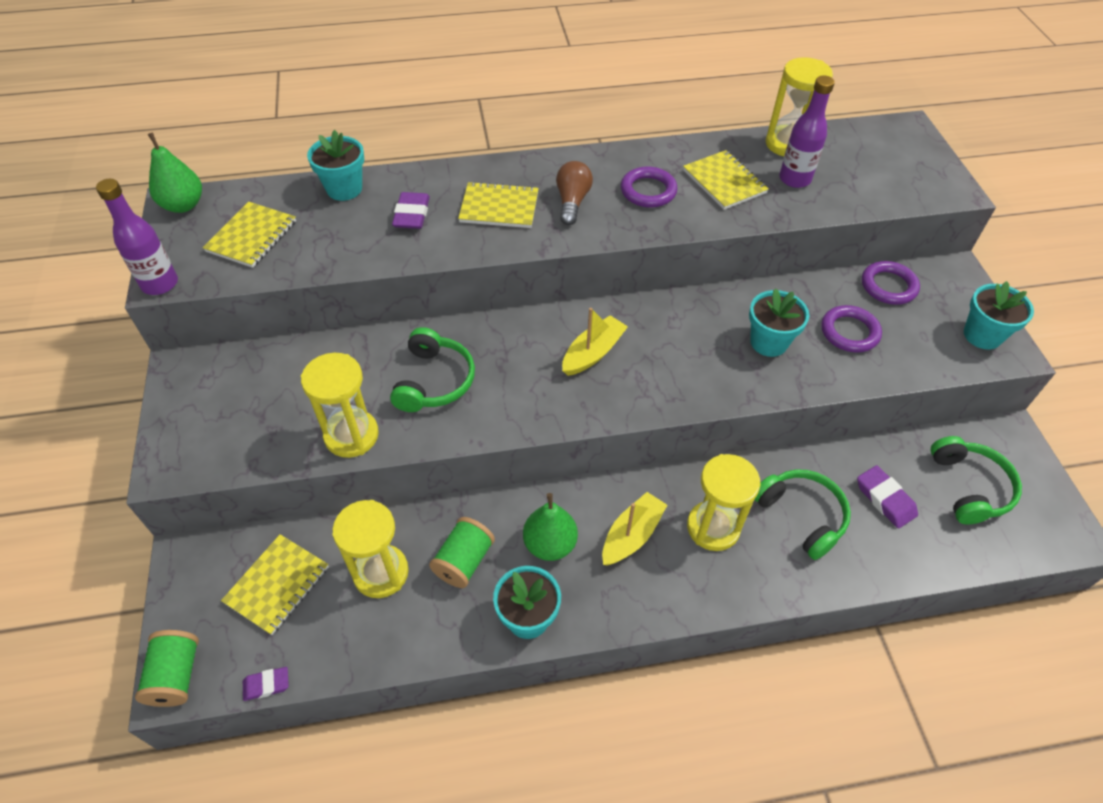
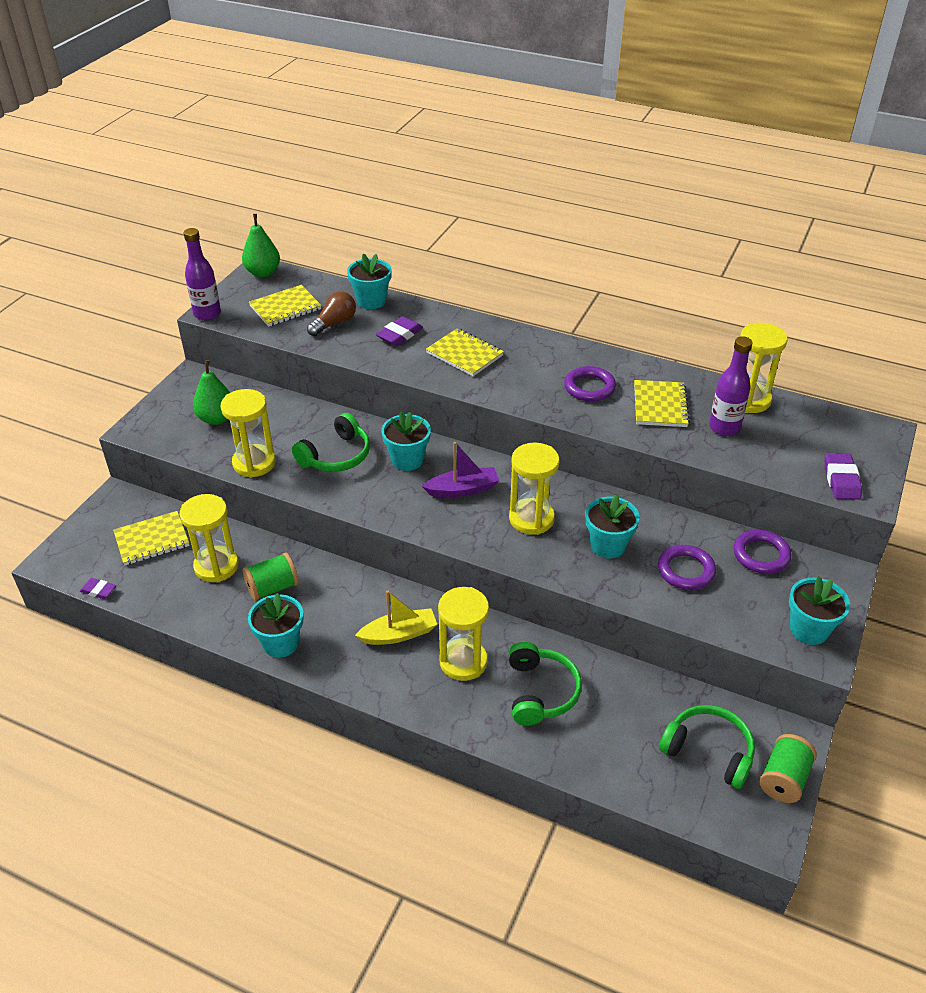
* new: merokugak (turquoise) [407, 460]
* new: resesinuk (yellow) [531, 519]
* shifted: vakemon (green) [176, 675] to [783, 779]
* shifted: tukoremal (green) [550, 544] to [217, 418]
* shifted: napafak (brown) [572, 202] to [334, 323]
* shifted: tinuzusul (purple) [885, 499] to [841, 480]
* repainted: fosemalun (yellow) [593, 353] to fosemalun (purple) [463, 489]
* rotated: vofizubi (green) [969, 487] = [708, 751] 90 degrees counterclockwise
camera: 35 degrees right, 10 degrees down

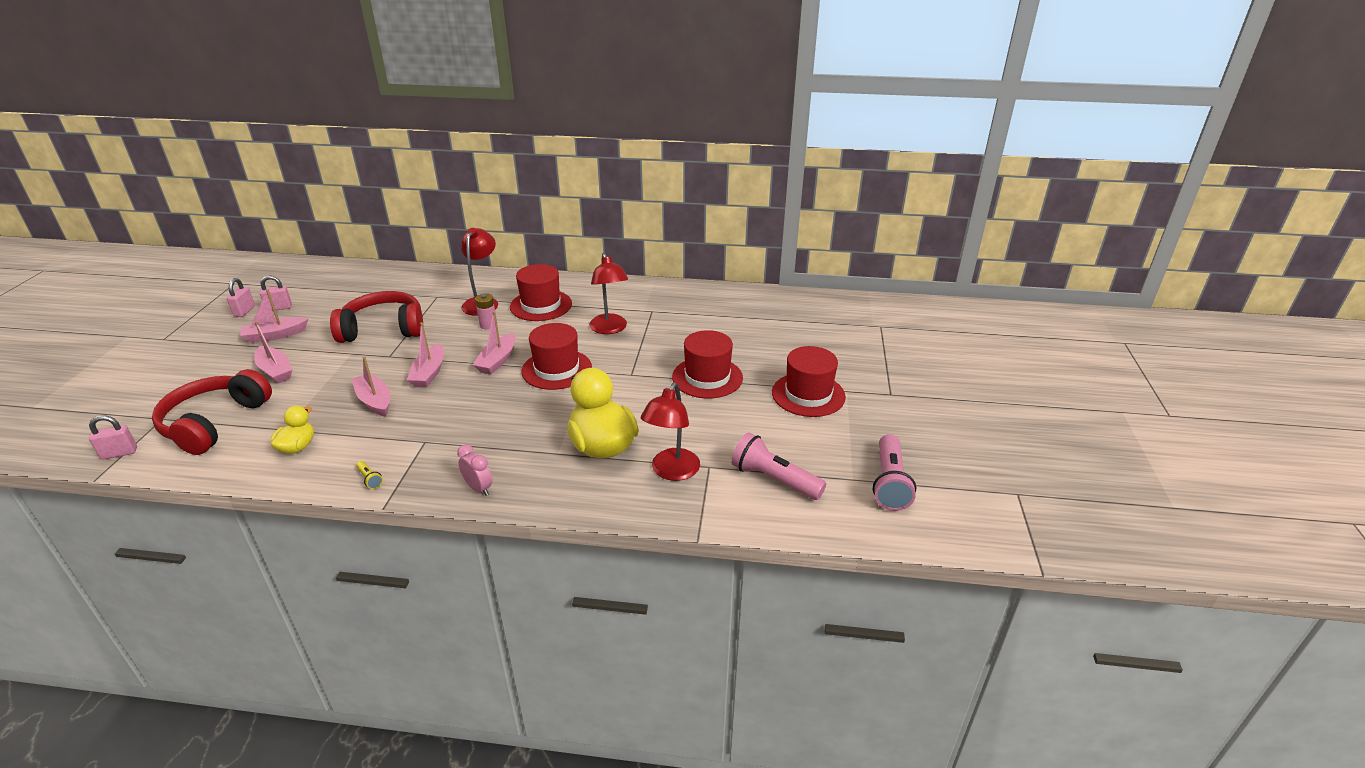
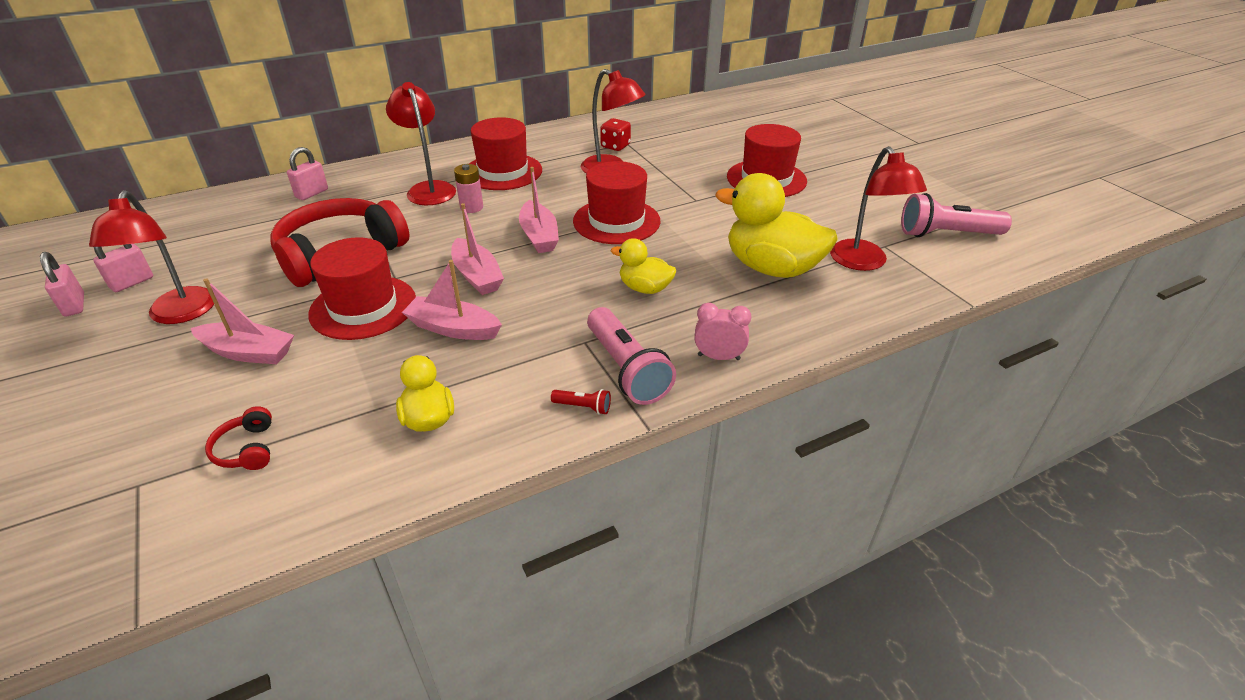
* new: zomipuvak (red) [615, 146]
* new: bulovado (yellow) [645, 288]
* shifted: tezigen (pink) [119, 453] to [312, 193]
* shifted: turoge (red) [808, 394] to [363, 307]
* shifted: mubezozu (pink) [889, 483] to [626, 369]
* swapped: fosemalun (pink) [275, 335] to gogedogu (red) [179, 314]
* repainted: mubezozu (yellow) [370, 479] to mubezozu (red) [583, 407]
* scaled: vofizubi (red) [215, 423] = [247, 449] x0.41
camera: 35 degrees left, 5 degrees up

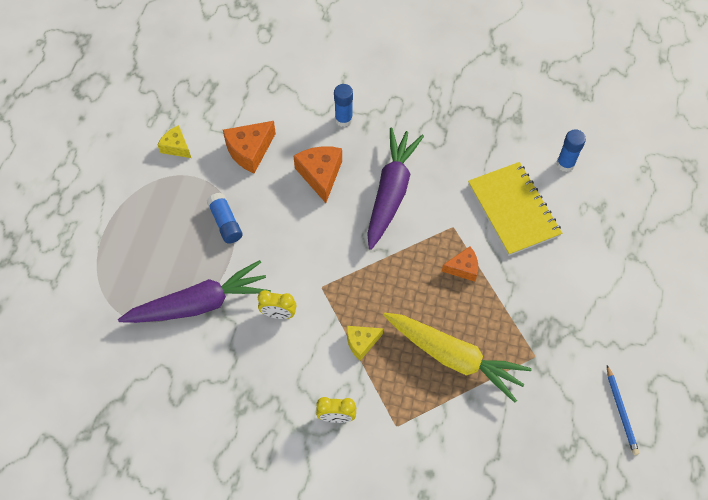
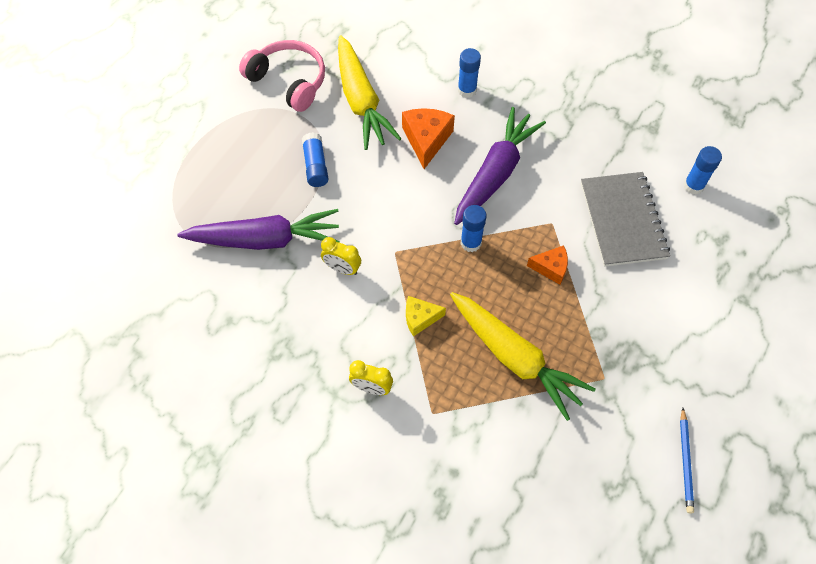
* new: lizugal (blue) [471, 243]
* swapped: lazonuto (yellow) [176, 147] to vofizubi (pink) [288, 81]
* swapped: lazonuto (orange) [250, 151] to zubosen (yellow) [361, 101]
* repainted: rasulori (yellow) [513, 210] to rasulori (grey) [622, 220]
camera: 15 degrees right, 0 degrees up

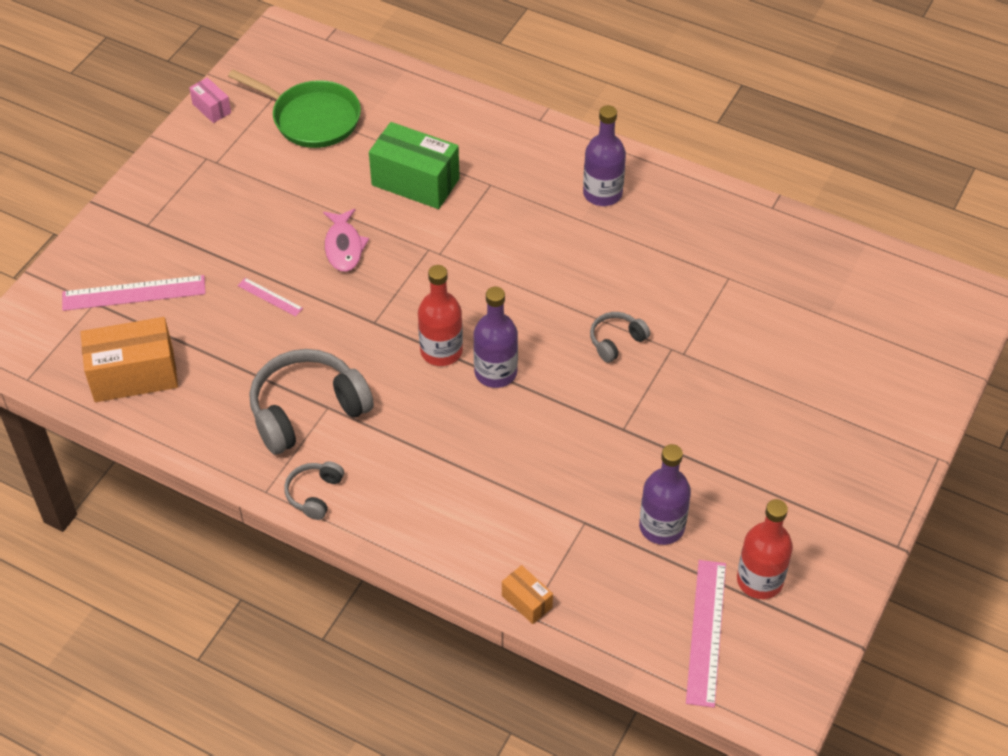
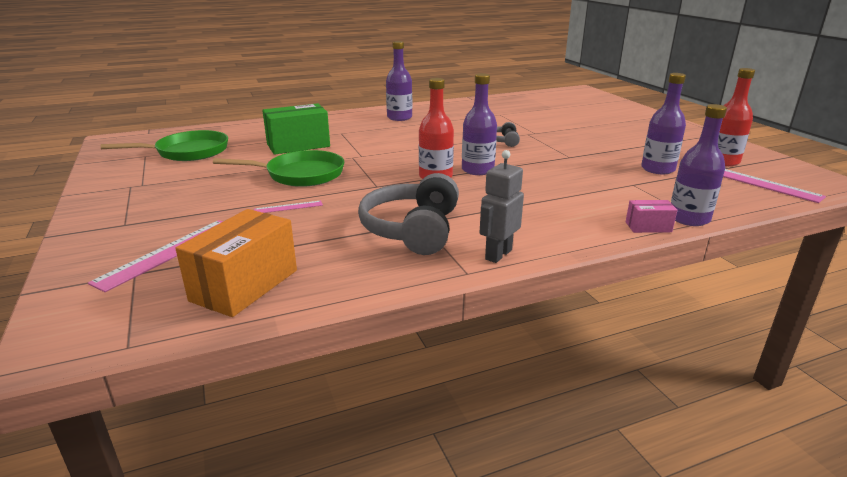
* shifted: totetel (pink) [211, 108] to [648, 227]
* swapped: vofizubi (grey) [314, 494] to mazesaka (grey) [498, 254]
* swapped: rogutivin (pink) [344, 247] to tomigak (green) [300, 174]
* swapped: totetel (orange) [527, 601] to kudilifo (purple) [689, 218]
camera: 50 degrees left, 25 degrees down

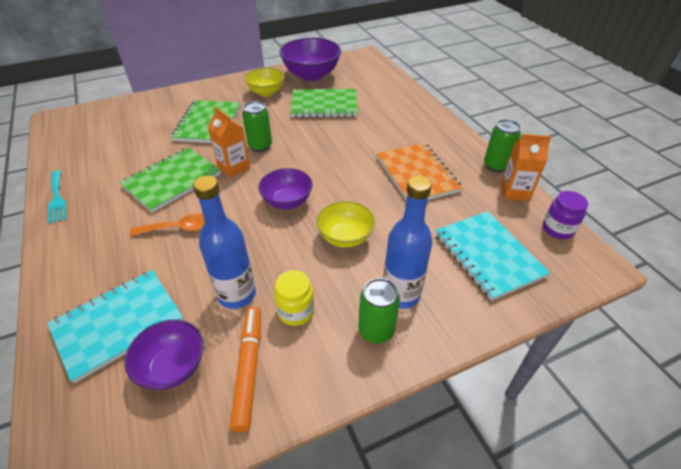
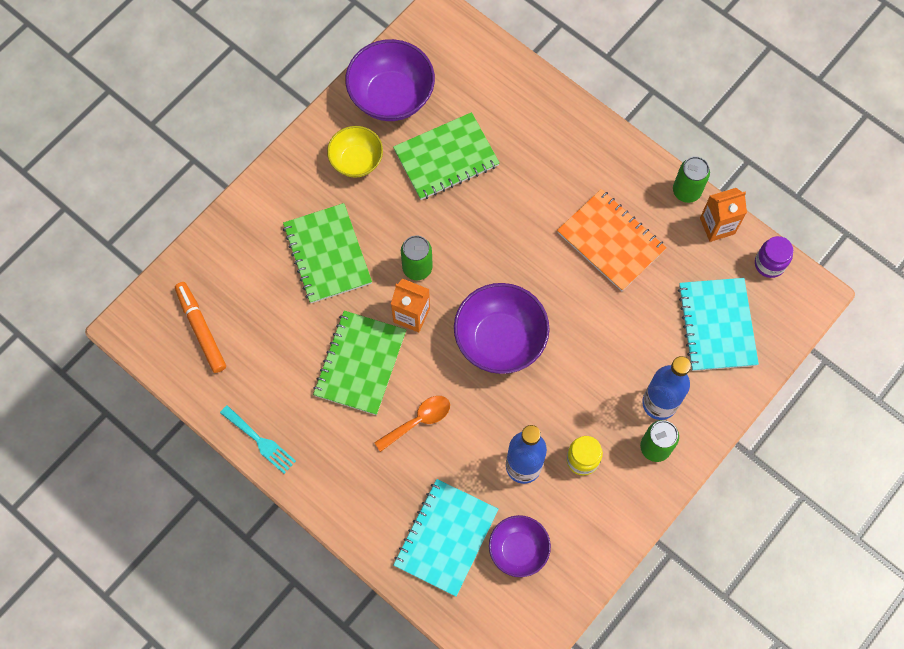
* gone: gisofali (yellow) [345, 237]
* shifted: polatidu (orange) [248, 368] to [201, 329]
* rotated: rasulori (turquoise) [488, 255] = [717, 325] 45 degrees clockwise
* scaled: gisofali (purple) [287, 201] = [500, 340] x1.61
camera: 25 degrees left, 25 degrees up

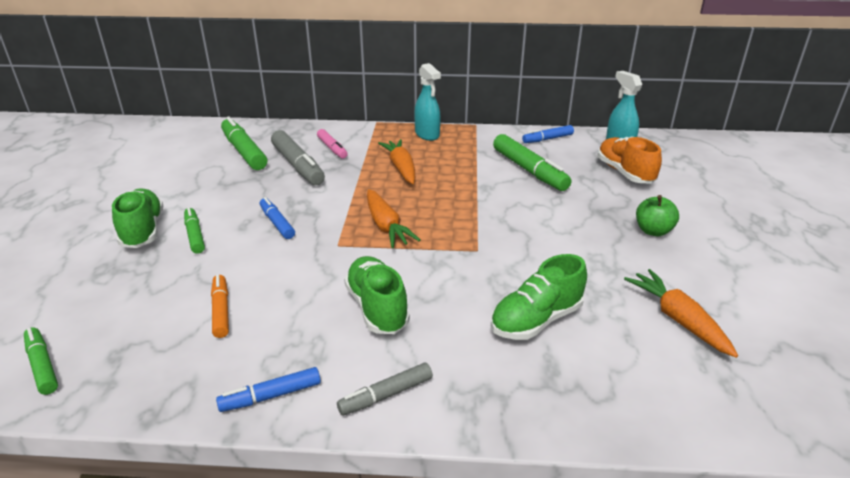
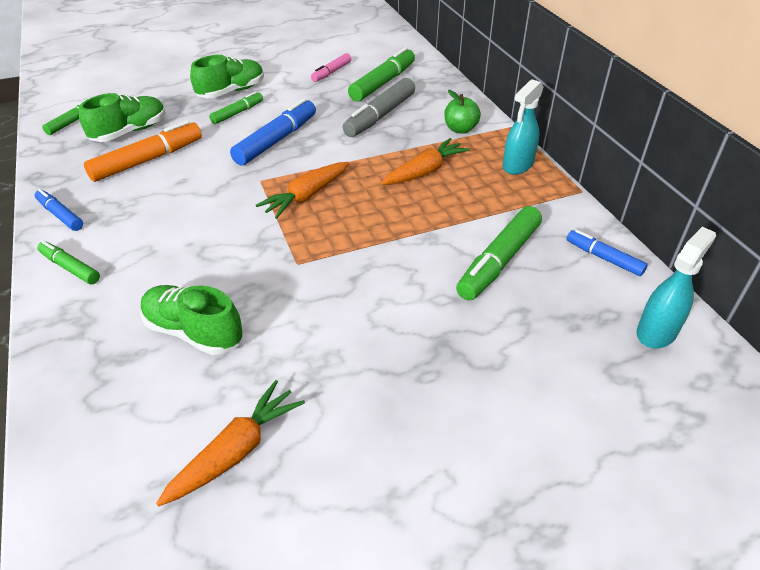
* gone: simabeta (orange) [624, 173]
* shifted: polatidu (pink) [332, 148] to [331, 72]
* shifted: simabeta (green) [377, 308] to [130, 132]
* shifted: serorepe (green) [653, 231] to [460, 129]
* repainted: polatidu (grey) [386, 395] to polatidu (green) [70, 268]
* scaled: polatidu (orange) [221, 311] = [148, 160] x1.73
* scaled: polatidu (blue) [277, 223] = [276, 140] x1.73
camera: 65 degrees right, 10 degrees up

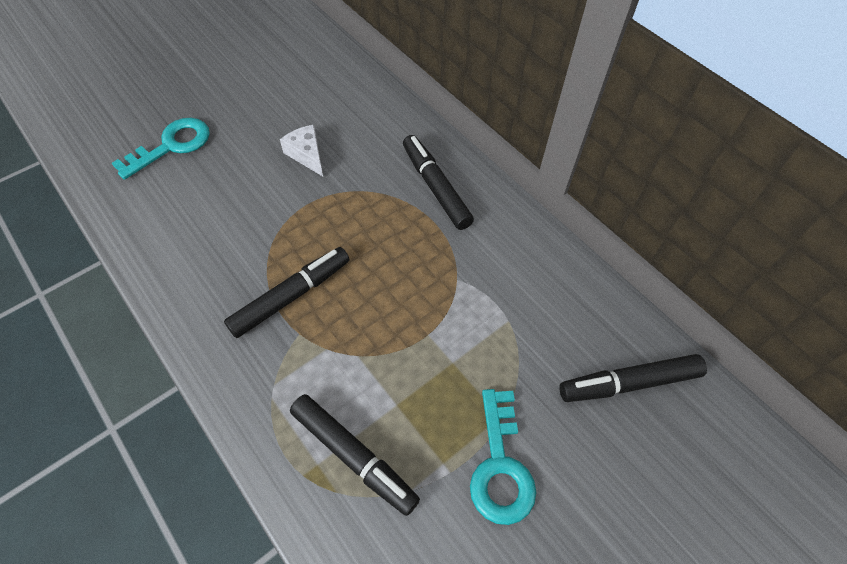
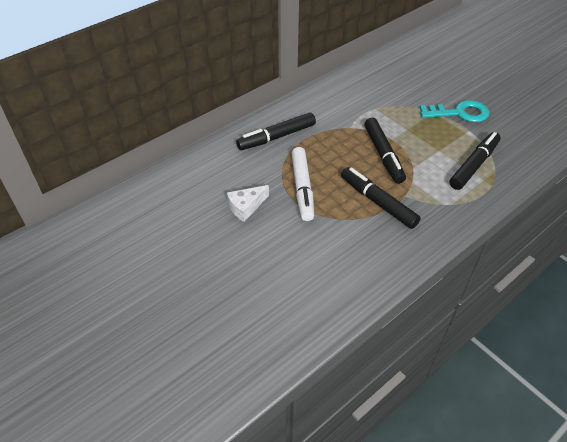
* gone: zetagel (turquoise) [172, 145]
* new: polatidu (white) [302, 188]
* shifted: polatidu (black) [628, 383] to [383, 155]
camera: 90 degrees left, 10 degrees down

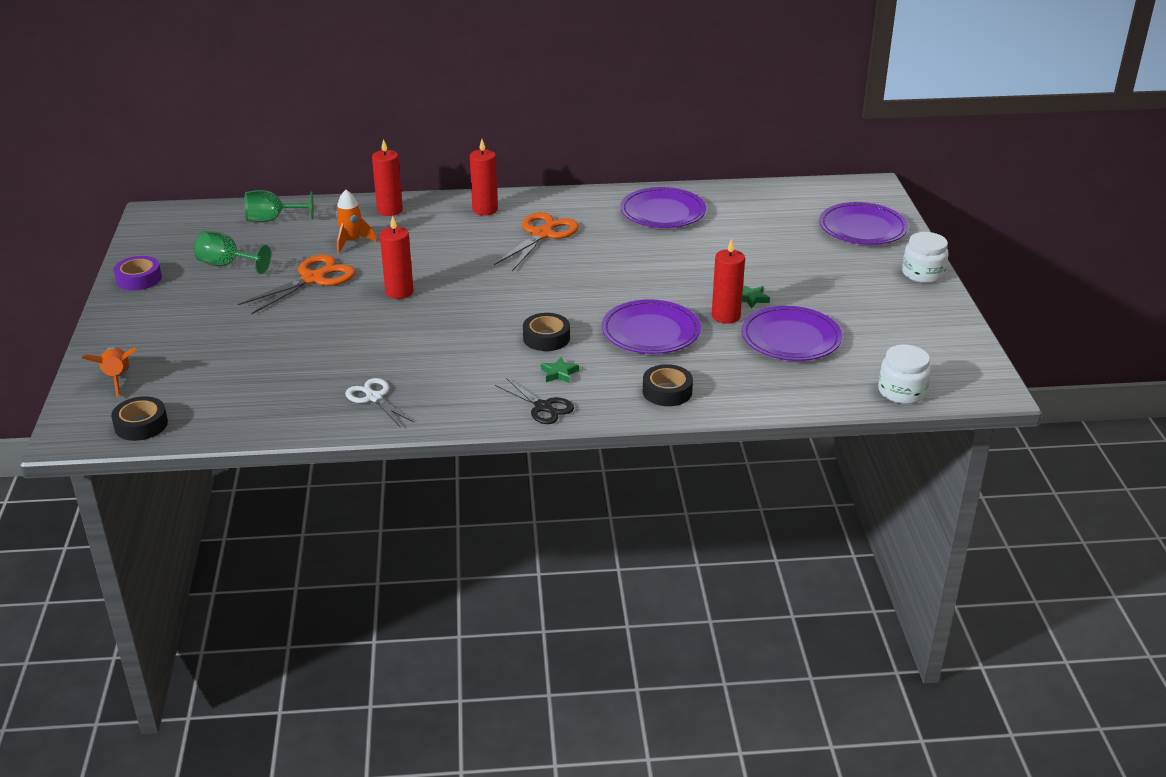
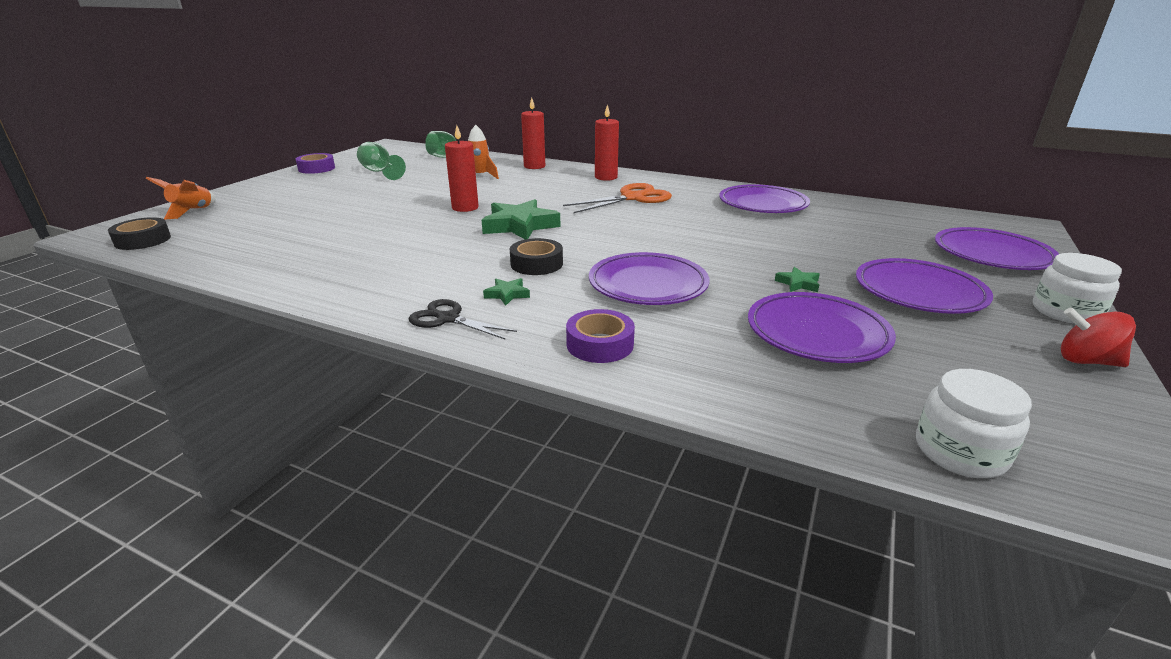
* gone: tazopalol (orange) [313, 279]
* gone: tazopalol (white) [374, 398]
* gone: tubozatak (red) [726, 316]
* new: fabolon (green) [520, 226]
* new: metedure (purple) [919, 292]
* new: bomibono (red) [1086, 361]
* repainted: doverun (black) [667, 391] to doverun (purple) [600, 344]
* rotated: tazopalol (black) [543, 407] = [448, 319] 135 degrees clockwise
camera: 30 degrees right, 5 degrees down

